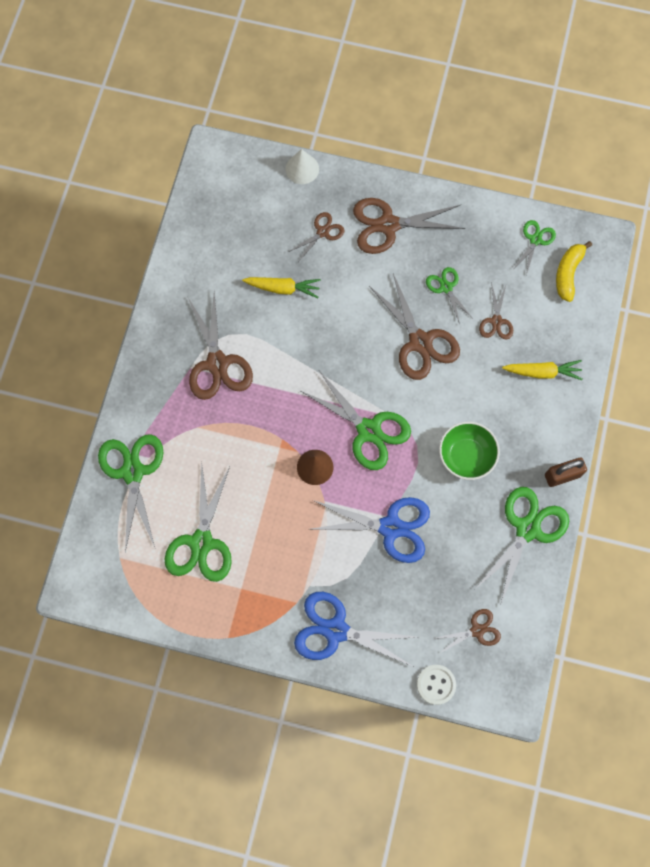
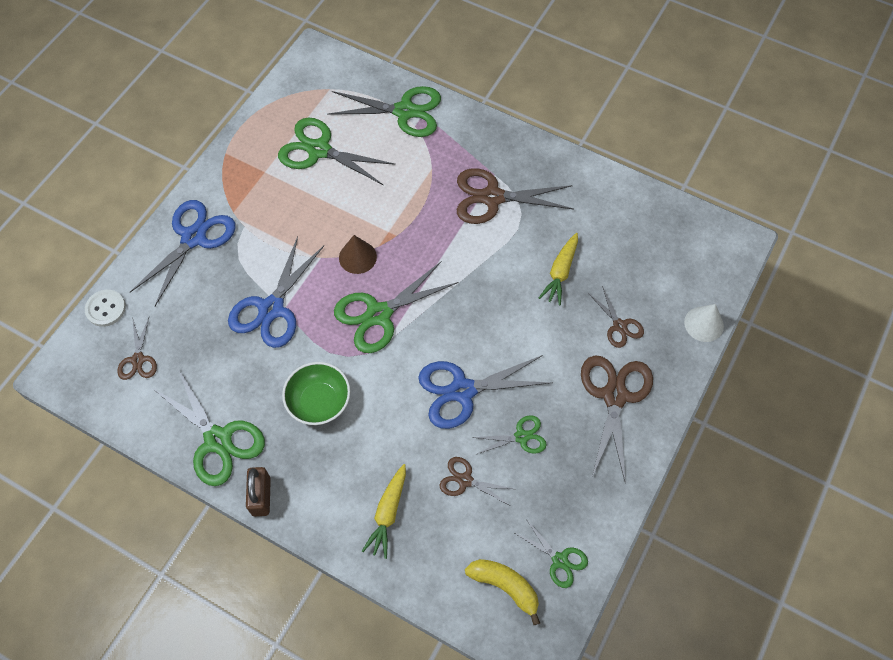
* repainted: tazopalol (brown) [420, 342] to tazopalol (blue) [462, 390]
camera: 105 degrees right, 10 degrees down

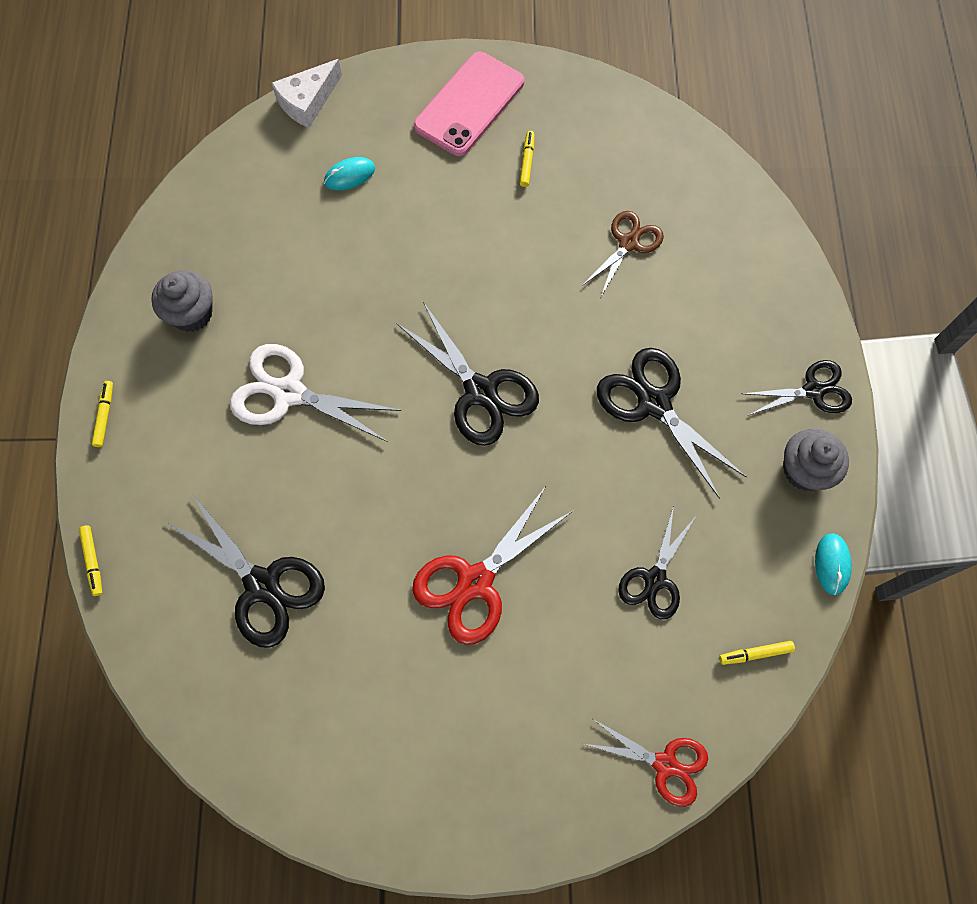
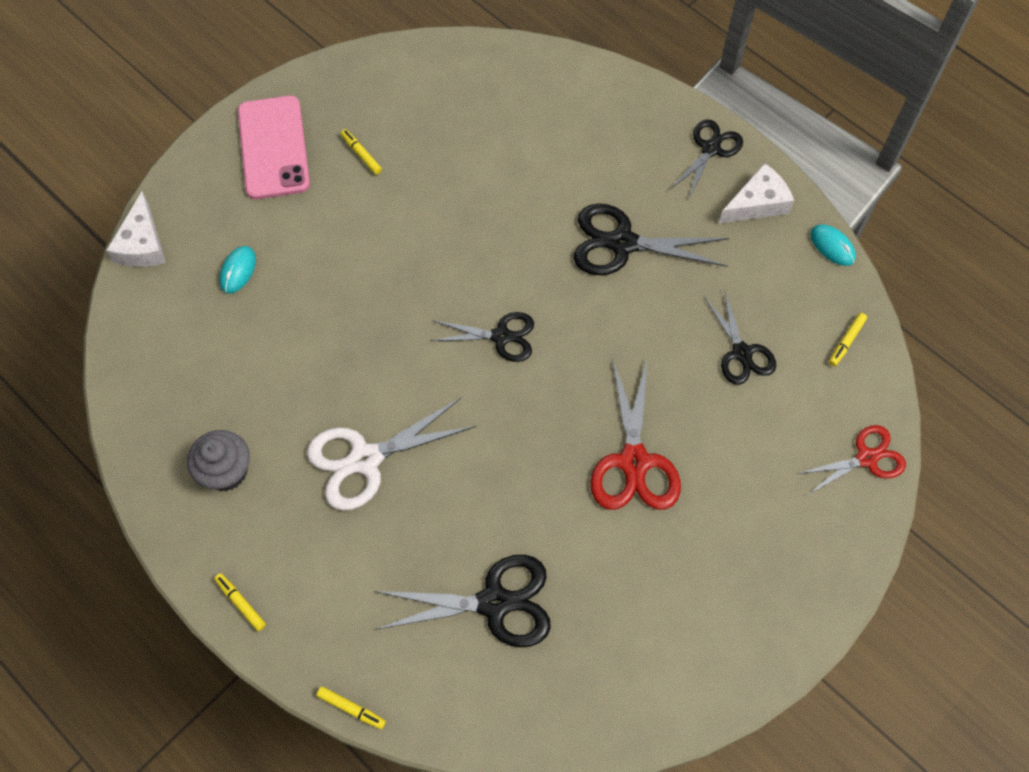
* gone: tazopalol (brown) [628, 243]
* swapped: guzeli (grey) [804, 470] to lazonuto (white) [757, 203]
* scaled: tazopalol (black) [481, 391] = [501, 336] x0.65
camera: 45 degrees left, 5 degrees down

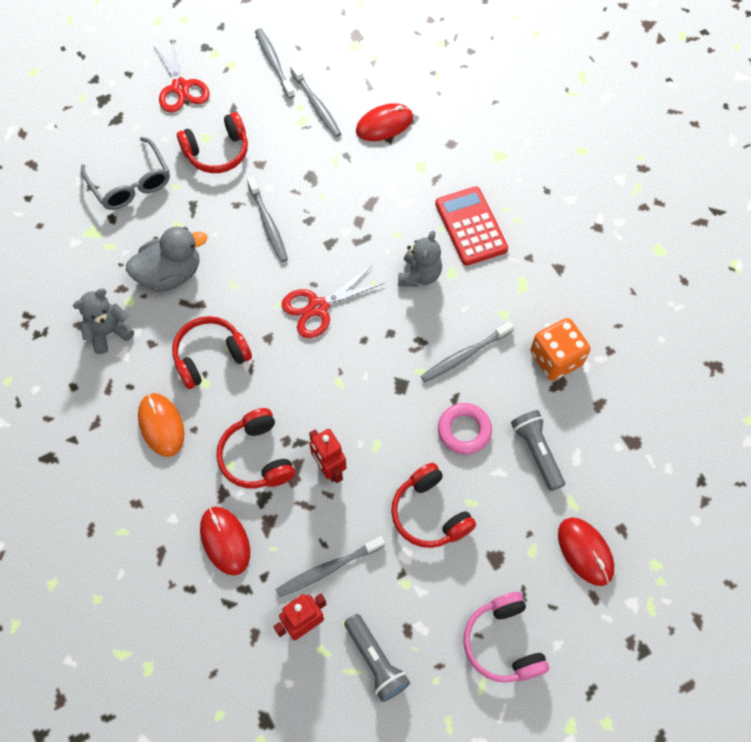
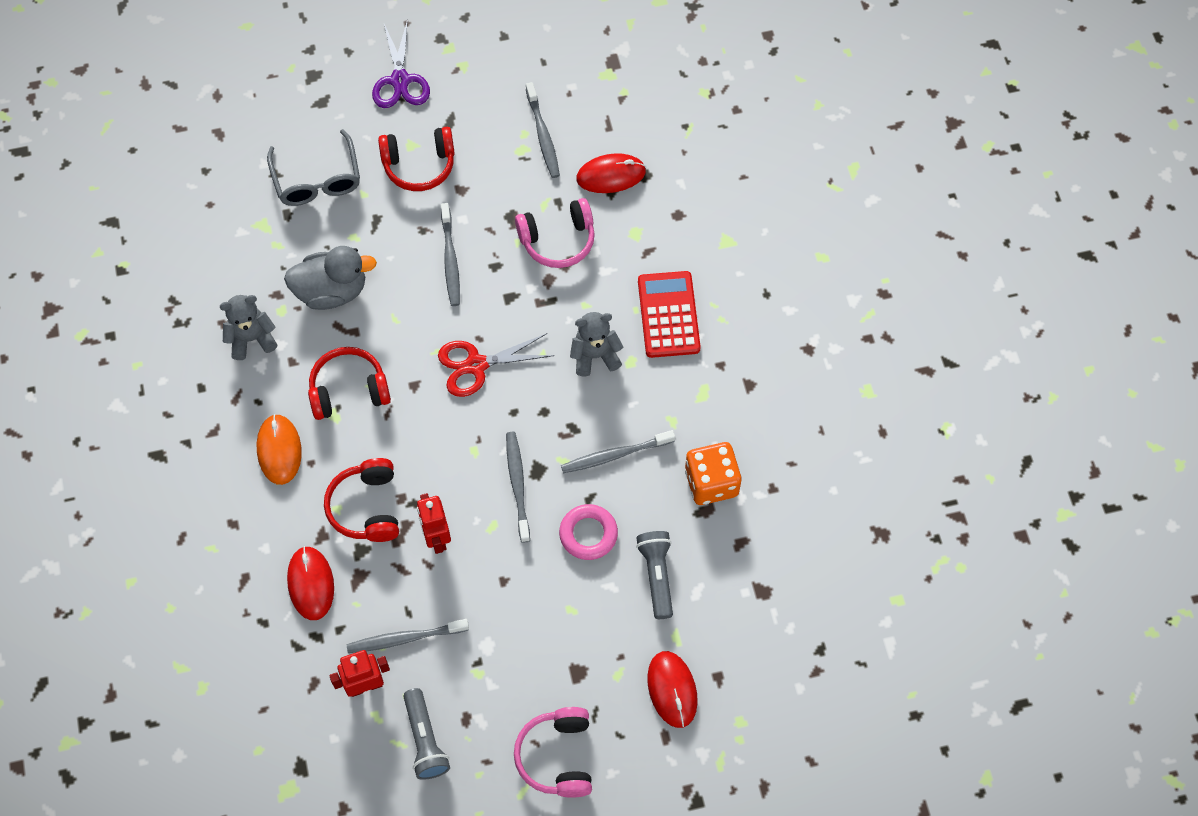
* gone: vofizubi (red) [429, 513]
* new: vofizubi (pink) [558, 240]
* shifted: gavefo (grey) [274, 62] to [517, 484]
* repainted: tazopalol (red) [180, 87] to tazopalol (purple) [400, 80]
* rotated: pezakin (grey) [419, 275] = [595, 355] 135 degrees counterclockwise
camera: 15 degrees right, 0 degrees up

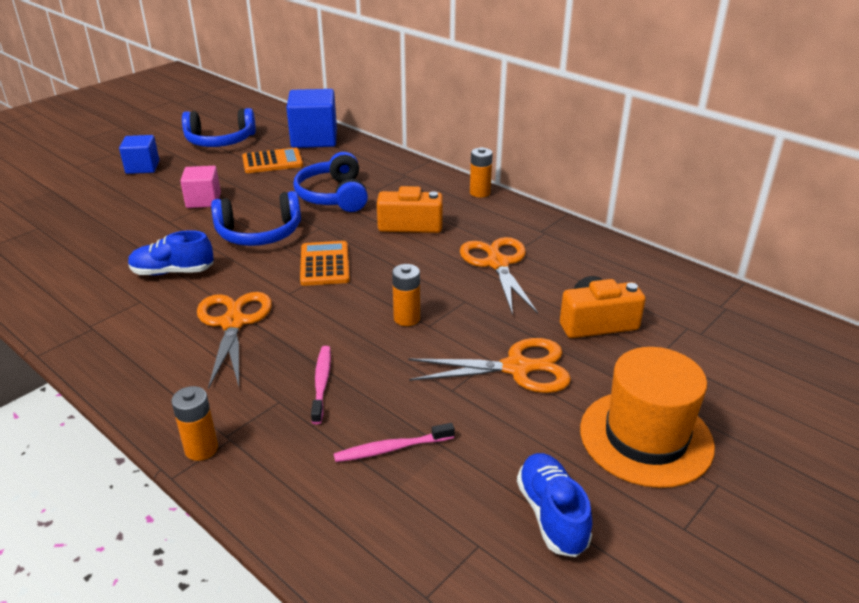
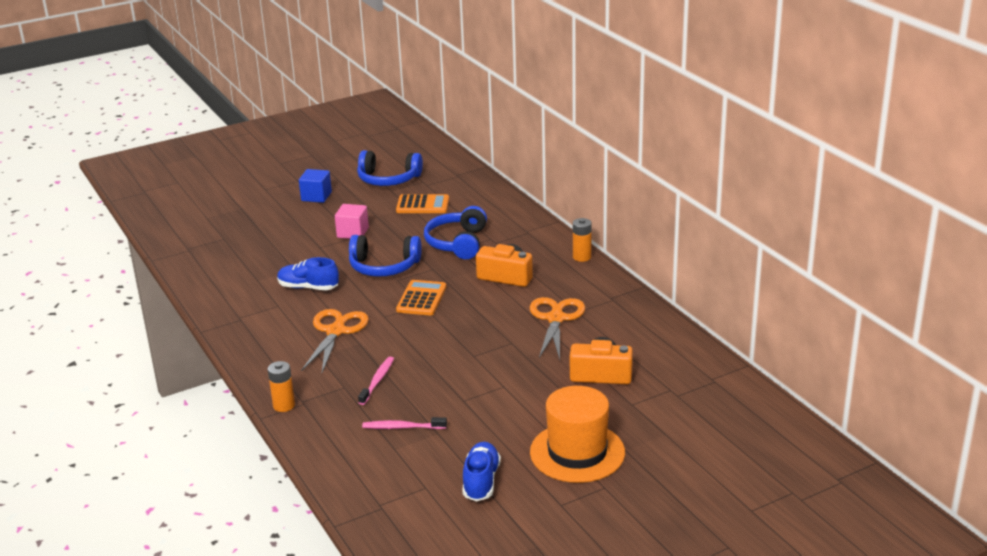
* gone: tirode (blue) [314, 139]
* gone: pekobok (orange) [407, 318]
* gone: tazopalol (orange) [517, 368]
camera: 20 degrees right, 5 degrees down

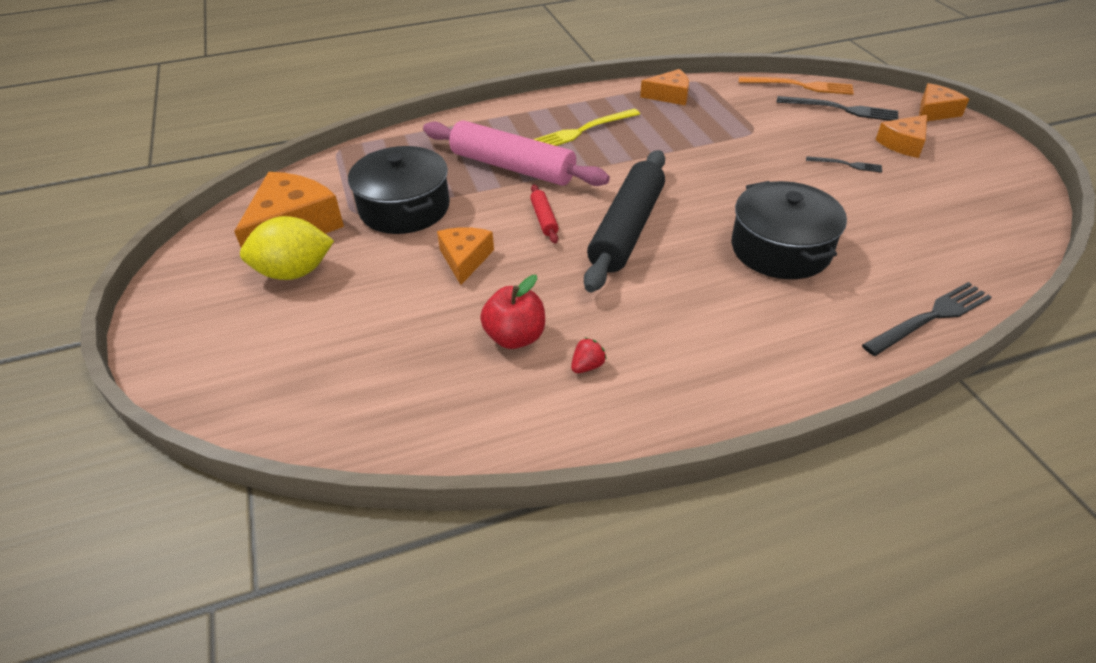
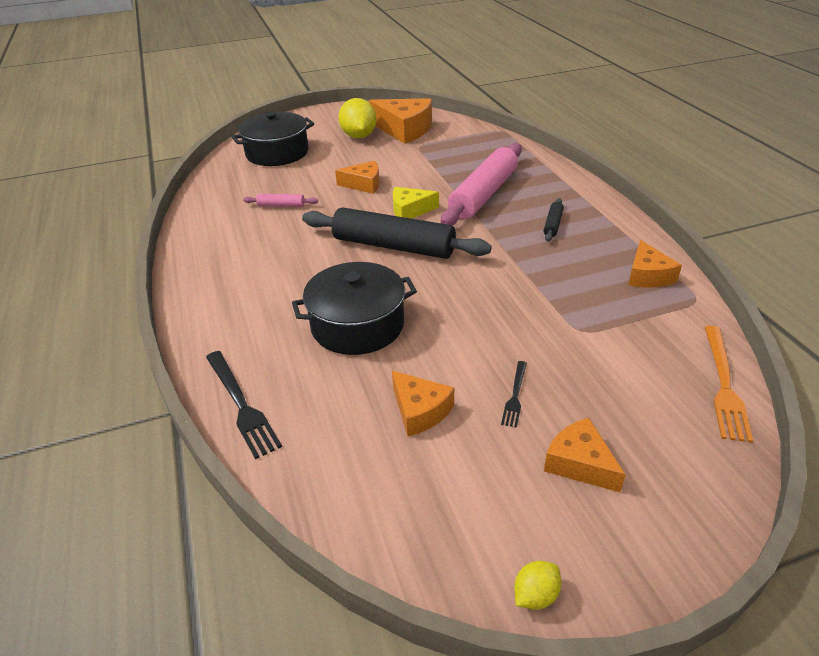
* gone: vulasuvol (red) [587, 366]
* gone: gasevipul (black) [841, 109]
* new: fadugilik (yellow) [535, 595]
* shifted: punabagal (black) [404, 208] to [277, 153]
* shifted: lazonuto (orange) [934, 112] to [420, 411]
* swapped: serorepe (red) [515, 337] to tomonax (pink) [281, 205]
* swapped: tomonax (red) [544, 219] to lazonuto (yellow) [410, 210]
* swapped: gasevipul (yellow) [583, 130] to tomonax (black) [553, 224]
camera: 90 degrees right, 5 degrees down

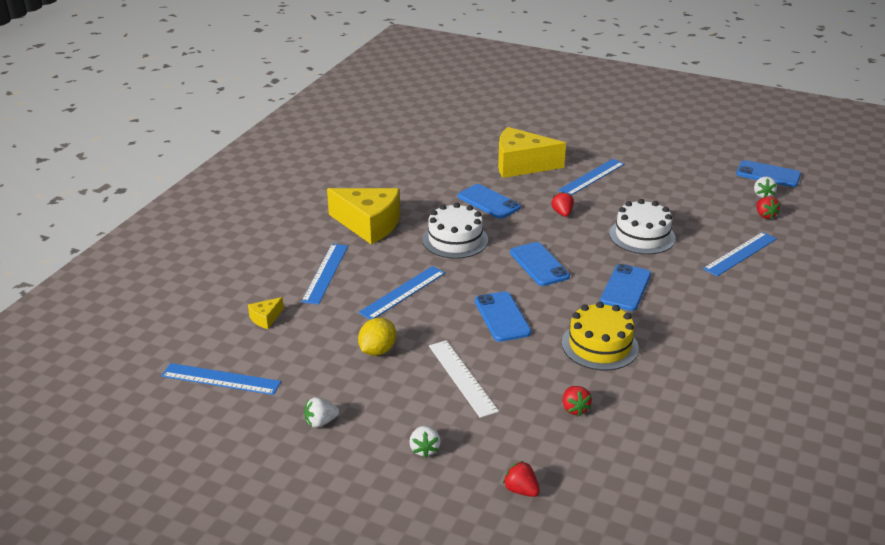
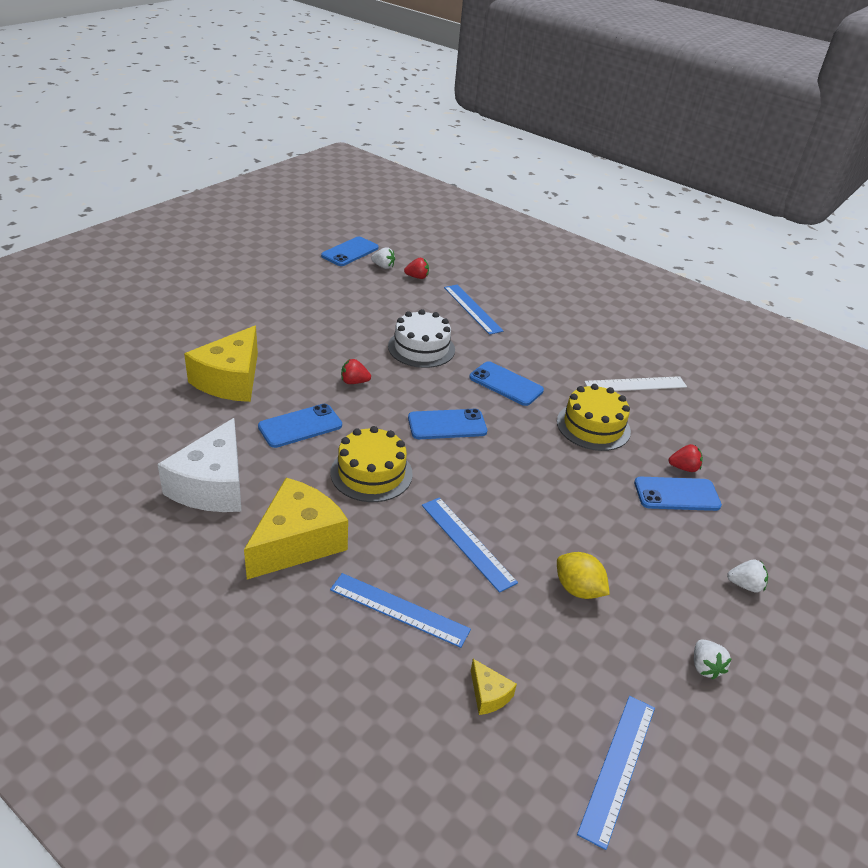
* gone: vulasuvol (red) [521, 490]
* gone: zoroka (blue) [591, 177]
* new: lazonuto (white) [212, 485]
* shifted: zoroka (white) [462, 377] to [635, 384]
* shifted: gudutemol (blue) [502, 317] to [676, 494]
* repainted: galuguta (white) [455, 240] to galuguta (yellow) [371, 473]
camera: 80 degrees left, 5 degrees up

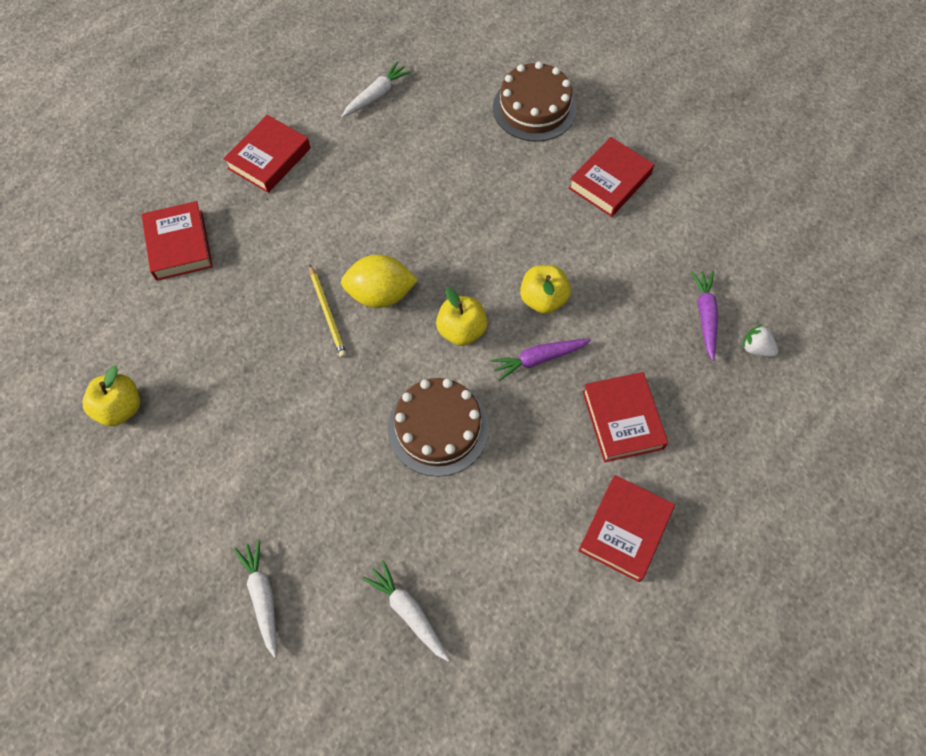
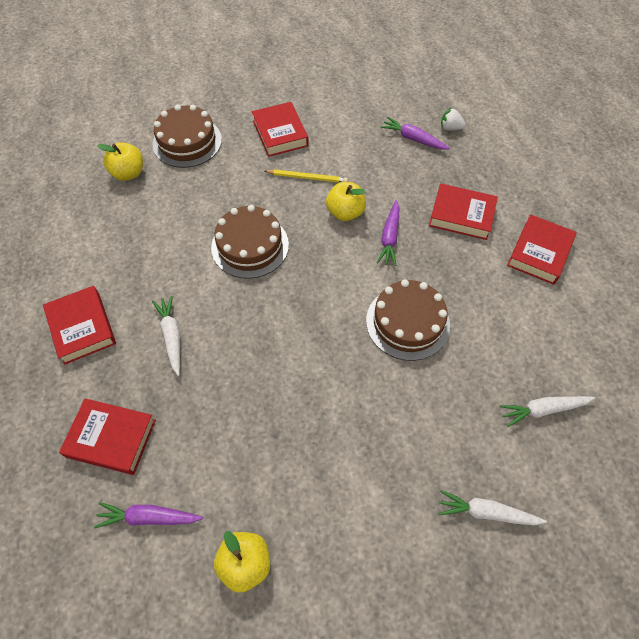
* gone: fadugilik (yellow) [380, 294]
* new: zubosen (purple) [149, 517]
* new: galuguta (brown) [250, 246]
* shifted: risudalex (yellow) [327, 313] to [307, 177]
* shifted: zubosen (white) [377, 95] to [171, 336]
* shifted: serorepe (yellow) [461, 330] to [128, 173]
* rotated: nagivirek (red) [624, 530] = [539, 253] 60 degrees clockwise
* rotated: vulasuvol (white) [755, 348] = [450, 128] 45 degrees clockwise
camera: 60 degrees left, 5 degrees down

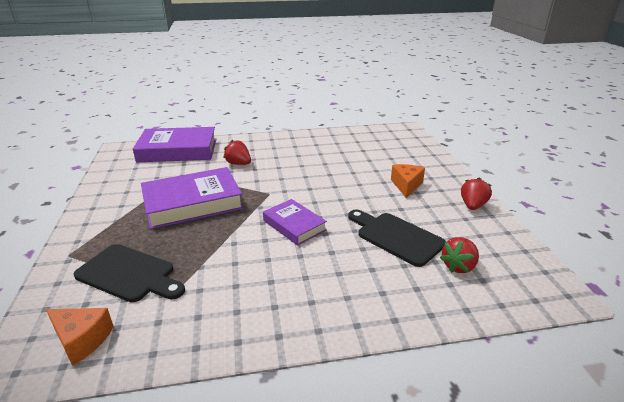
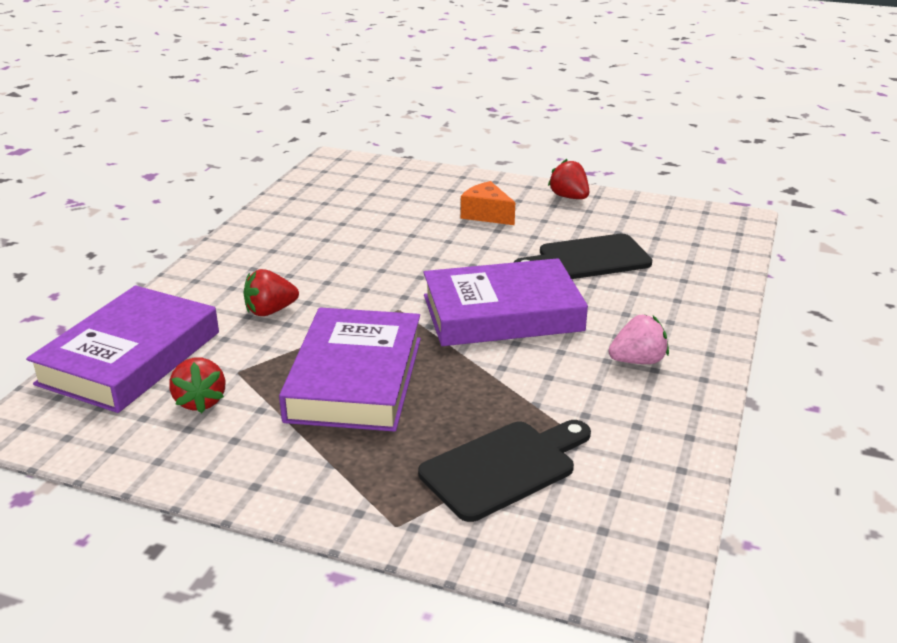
* gone: lazonuto (orange) [82, 340]
* new: vulasuvol (pink) [637, 361]
* shifted: vulasuvol (red) [458, 266] to [200, 401]
* scaled: nagivirek (purple) [294, 225] = [502, 313] x1.74
camera: 60 degrees left, 0 degrees up

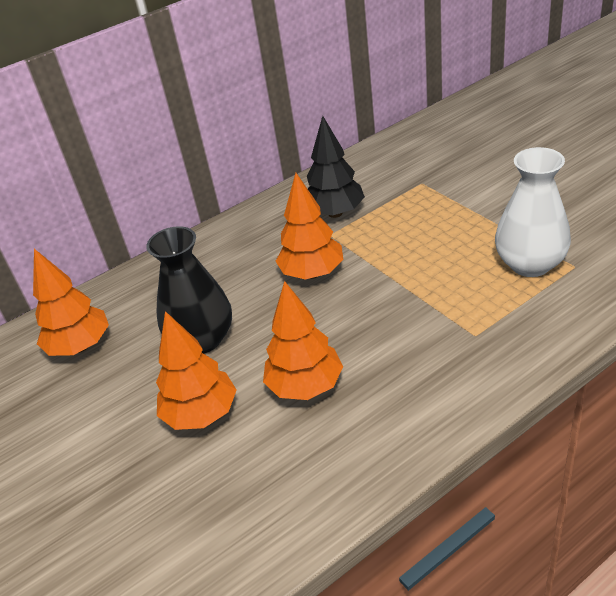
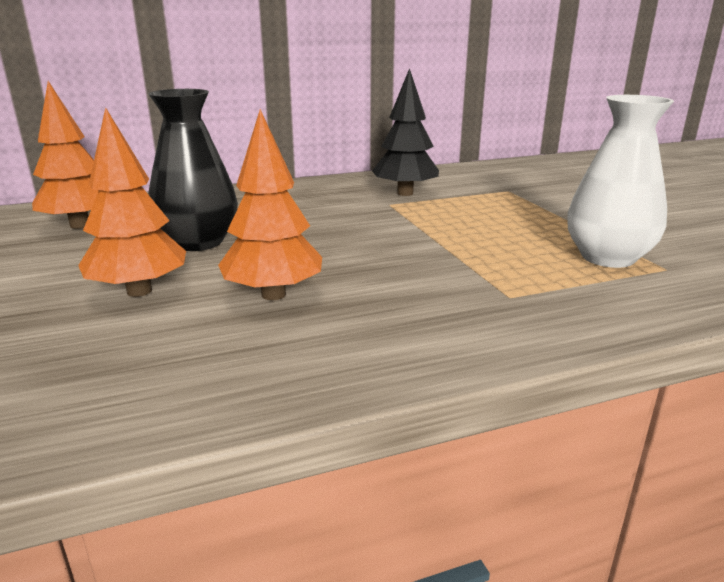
* gone: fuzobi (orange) [312, 273]
camera: 10 degrees right, 15 degrees down

